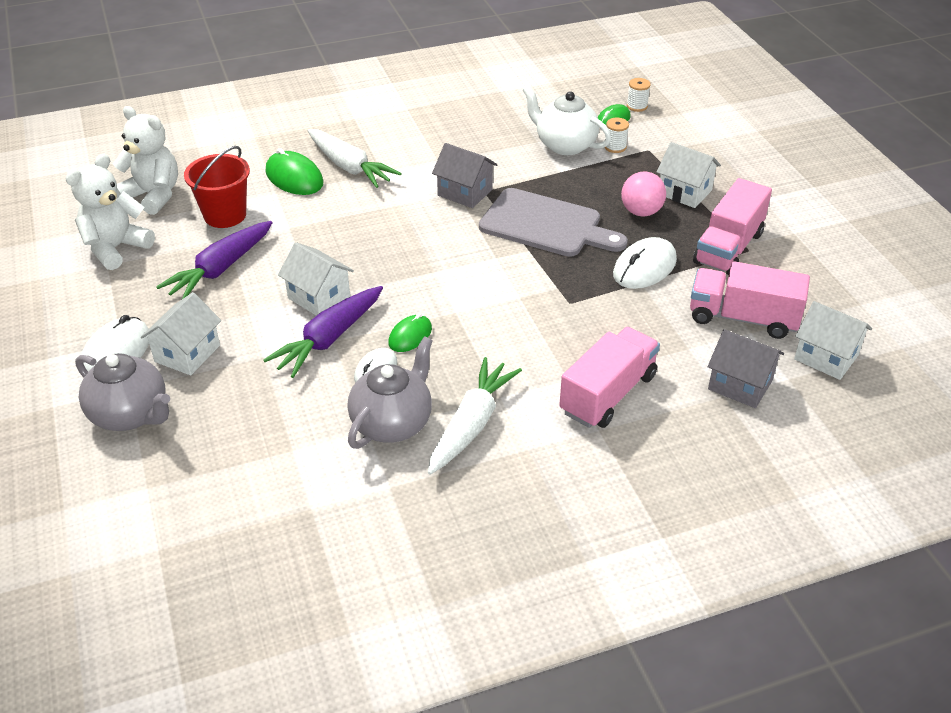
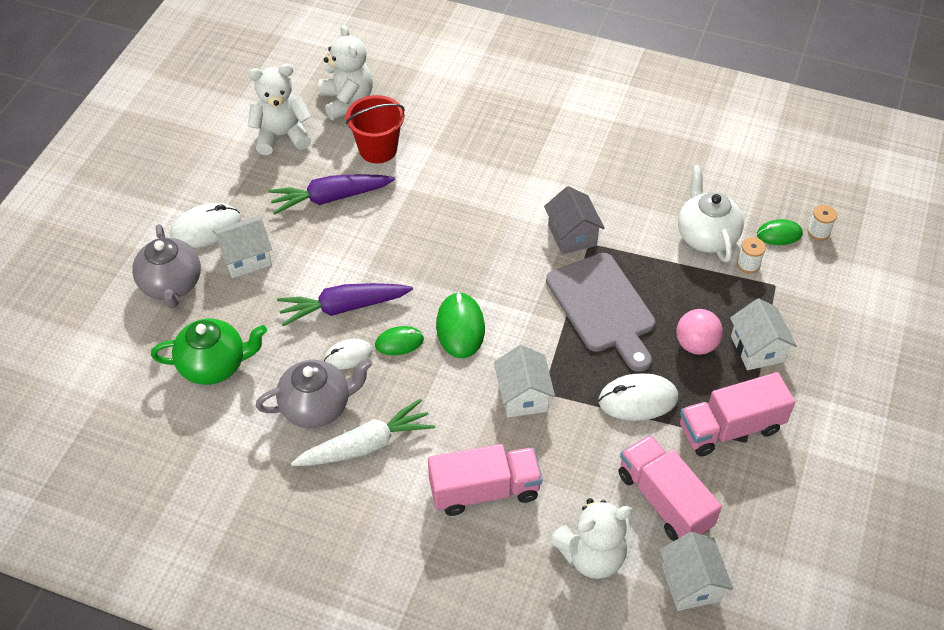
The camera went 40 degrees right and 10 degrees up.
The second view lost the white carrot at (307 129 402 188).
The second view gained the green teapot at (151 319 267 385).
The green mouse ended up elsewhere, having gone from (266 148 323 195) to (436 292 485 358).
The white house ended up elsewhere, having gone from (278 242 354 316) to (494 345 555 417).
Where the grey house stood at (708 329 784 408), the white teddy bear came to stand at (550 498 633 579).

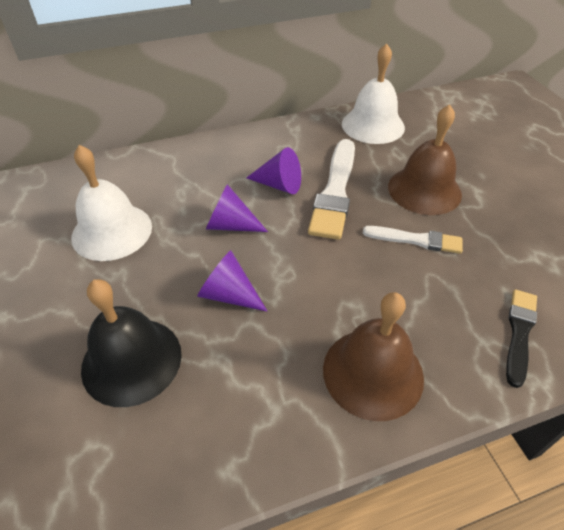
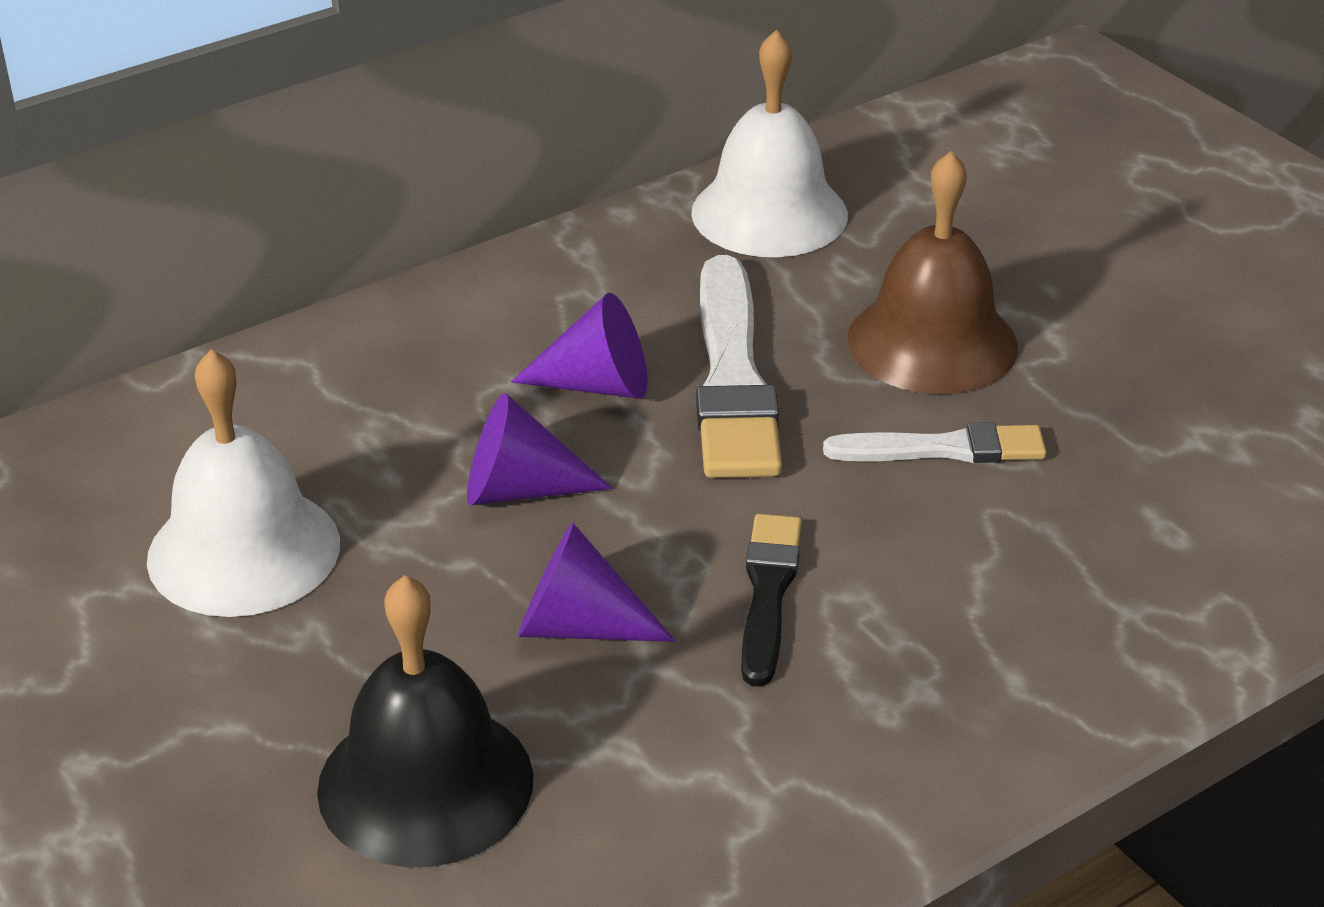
The camera went 15 degrees left and 10 degrees down.
The second view lost the brown bell at (323 292 424 421).
The black brush ended up elsewhere, having gone from (506 289 537 388) to (741 514 802 687).

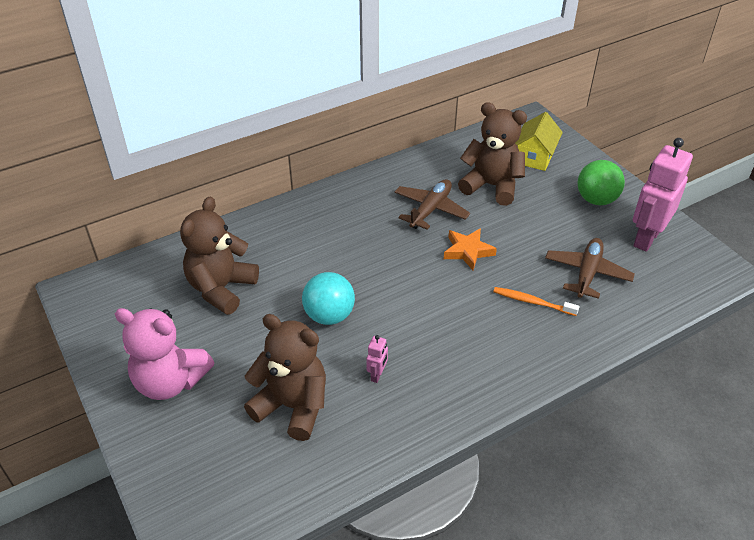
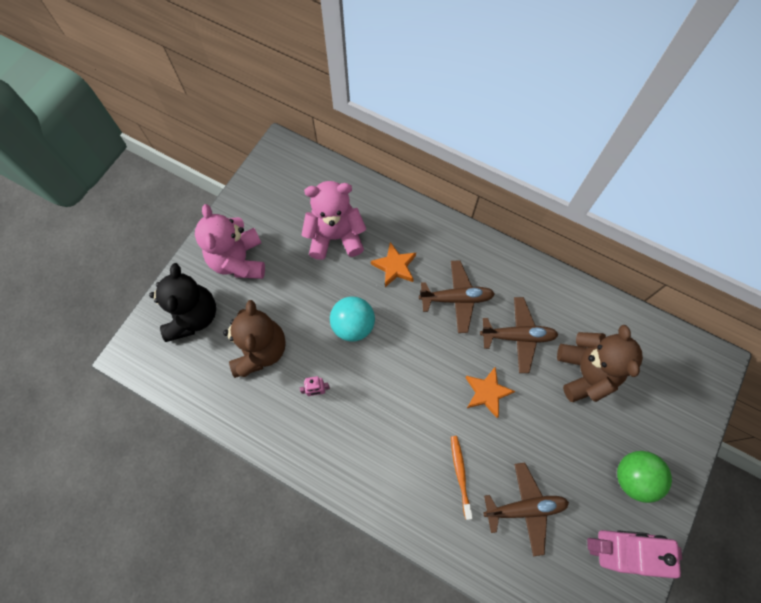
The camera went 60 degrees right and 25 degrees up.
The second view lost the yellow house at (515 112 563 171).
The second view gained the black teddy bear at (149 263 216 342).
The second view gained the orange star at (371 242 416 287).
The second view gained the brown plane at (419 260 495 333).
What was the brown teddy bear at (180 197 259 315) turned into the pink teddy bear at (302 181 366 260).

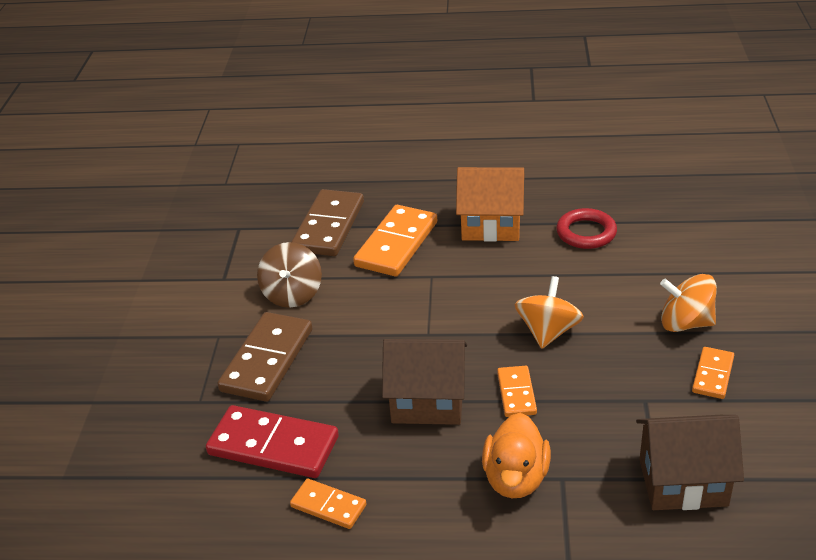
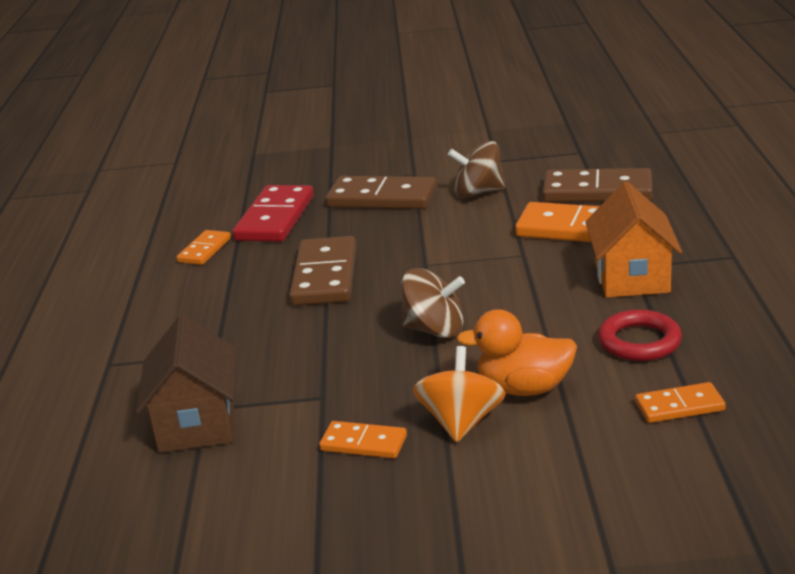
The camera went 85 degrees right and 10 degrees down.
The orange duck ended up elsewhere, having gone from (482 413 551 498) to (456 309 577 396).
The orange domino ended up elsewhere, having gone from (497 366 537 417) to (635 382 726 423).
Where the brown house stood at (382 339 467 425), the brown domino came to stand at (289 236 356 306).
What was the orange spinning top at (515 276 584 348) turned into the brown spinning top at (401 268 465 338).

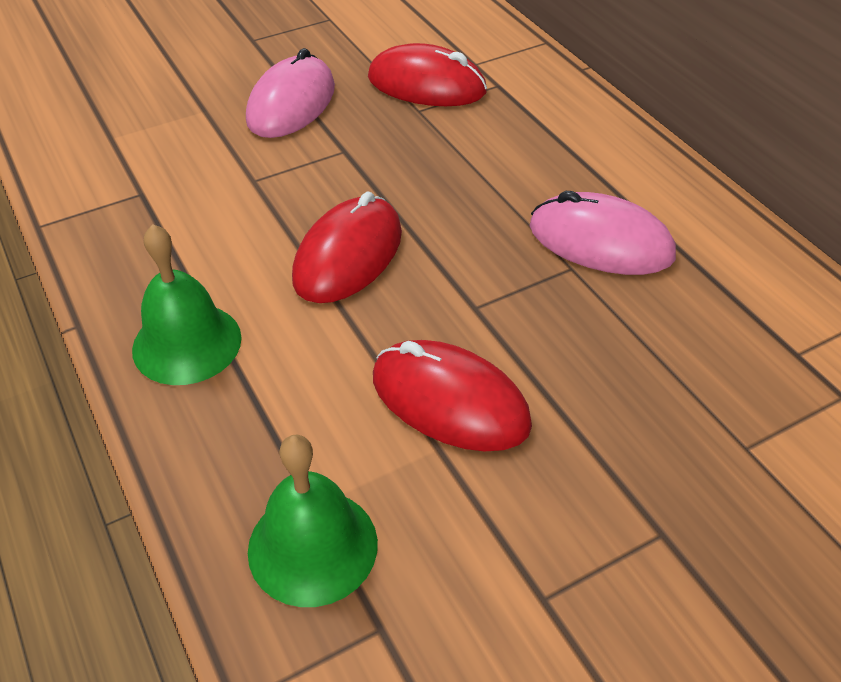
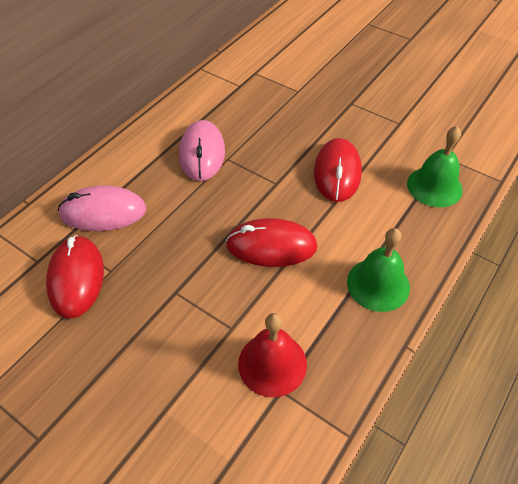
The camera went 115 degrees left and 5 degrees up.
The second view gained the red bell at (238 313 307 398).
The pink mouse ended up elsewhere, having gone from (246 48 335 138) to (58 186 146 231).

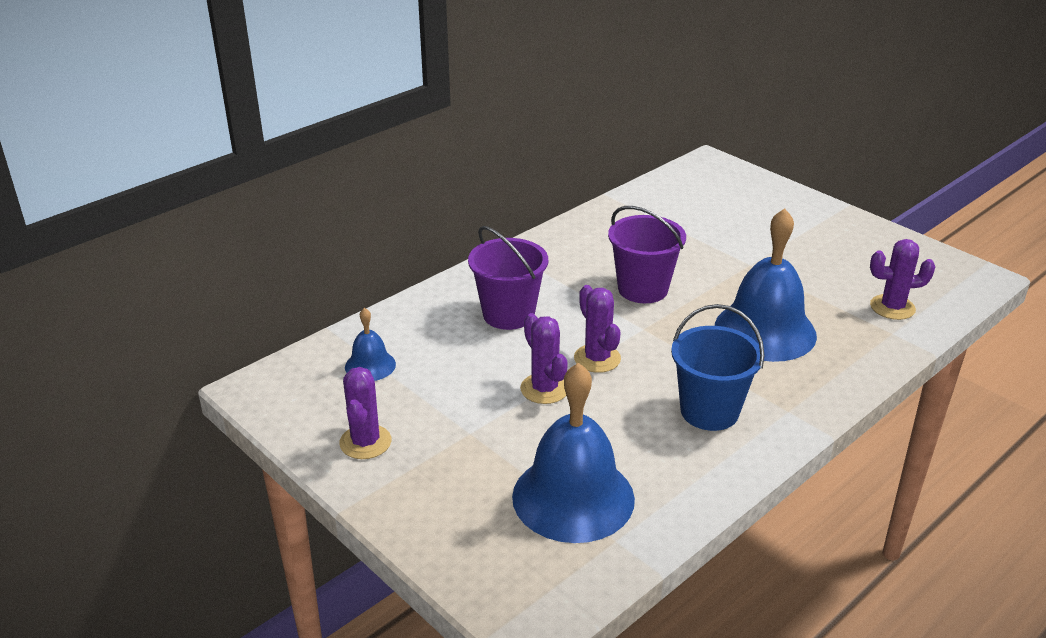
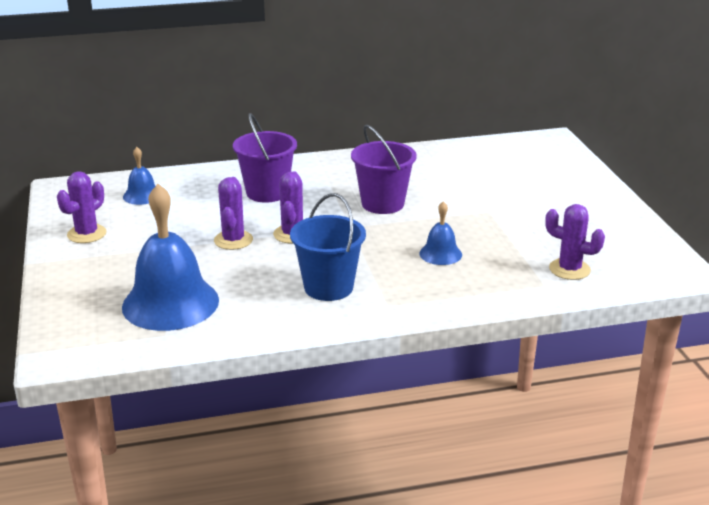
The camera went 30 degrees right and 5 degrees down.
The size of the blue bell at (715 208 817 362) changed by a factor of 0.48.

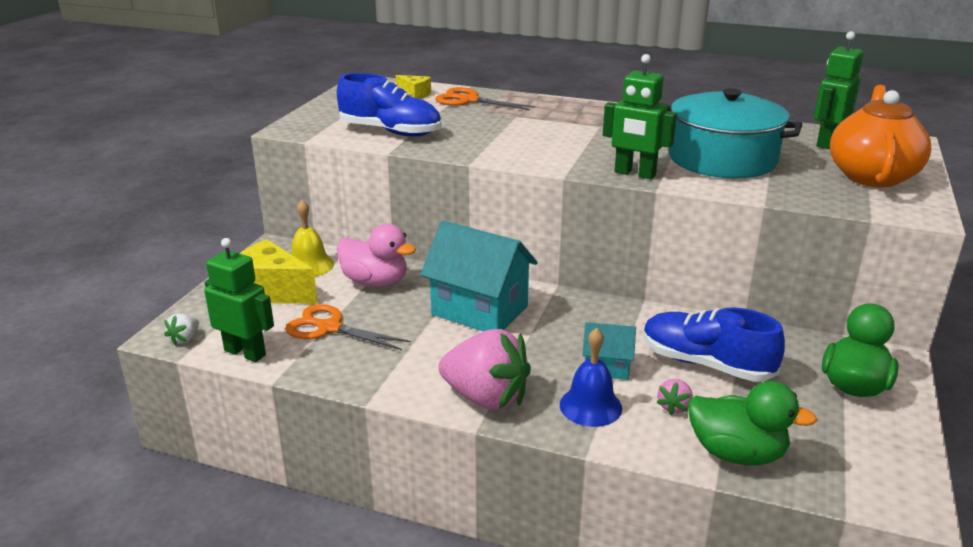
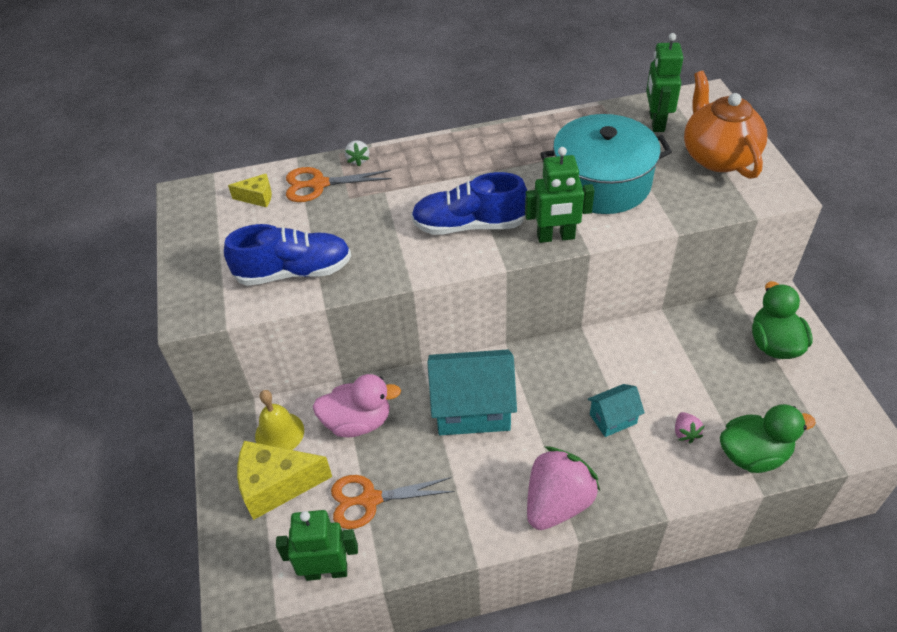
The camera went 30 degrees left and 20 degrees up.
The second view lost the blue bell at (560 328 622 427).
The white strawberry ended up elsewhere, having gone from (164 313 199 346) to (345 140 369 166).
The blue shoe ended up elsewhere, having gone from (643 308 785 382) to (411 172 527 235).
The pink strawberry at (438 329 531 410) ended up facing another way, 45 degrees counterclockwise from before.

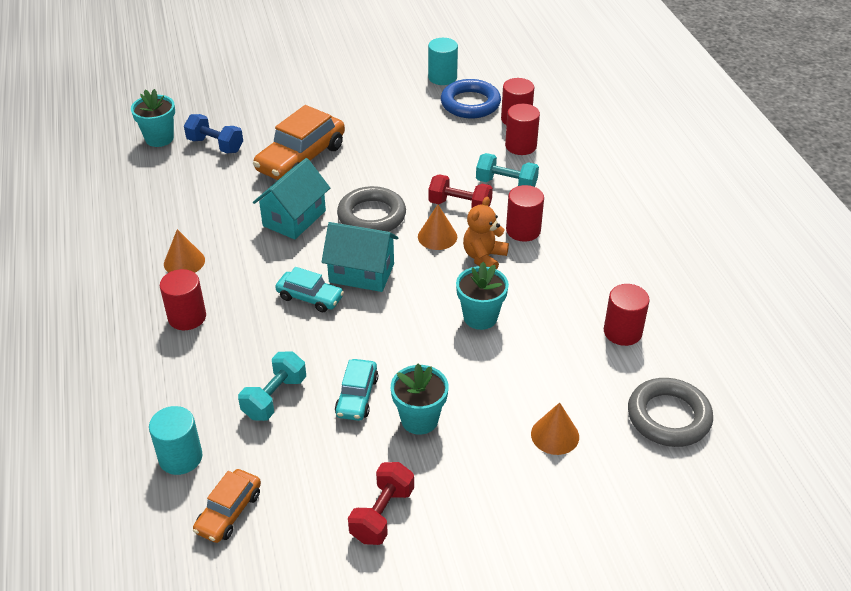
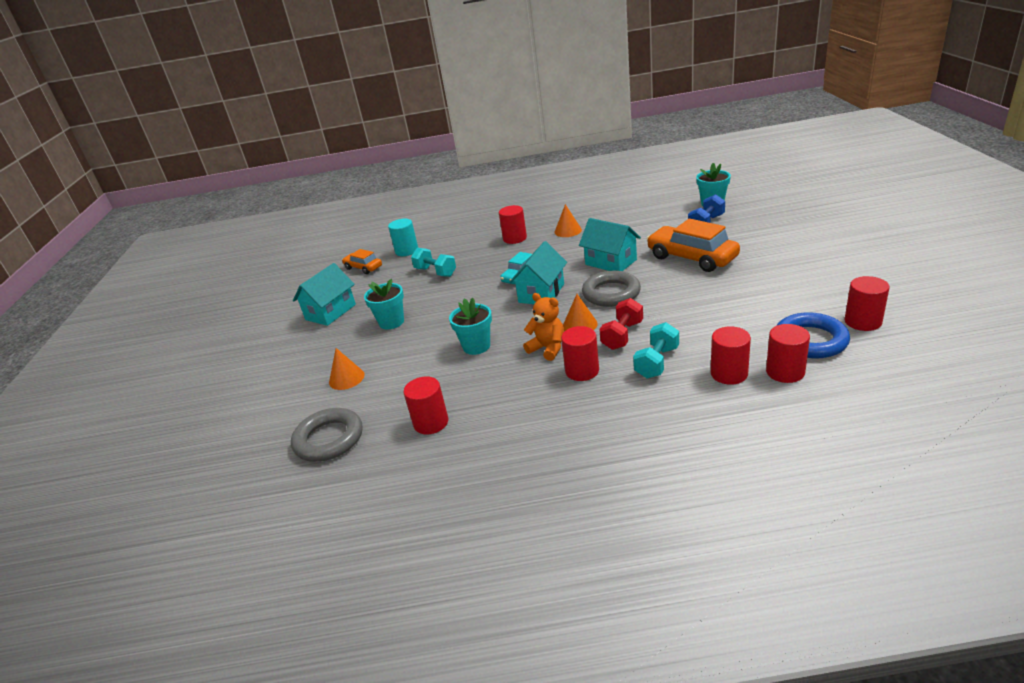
The camera went 105 degrees right and 10 degrees down.
The second view lost the turquoise car at (335 359 378 421).
Where the red dumbbell stood at (348 462 414 545), the turquoise house came to stand at (293 263 356 326).
What was the turquoise cylinder at (428 38 458 85) turned into the red cylinder at (844 276 889 331).

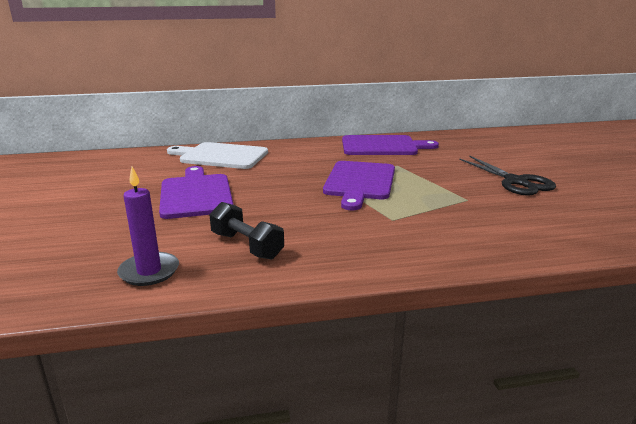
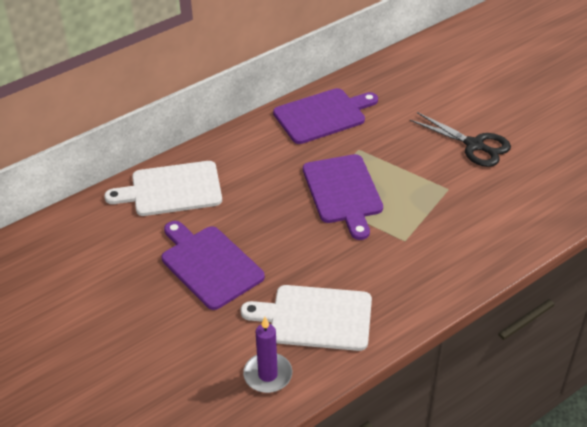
The camera went 25 degrees left and 20 degrees up.
Where the black dumbbell stood at (210 202 284 260), the white cutting board came to stand at (241 285 372 351).

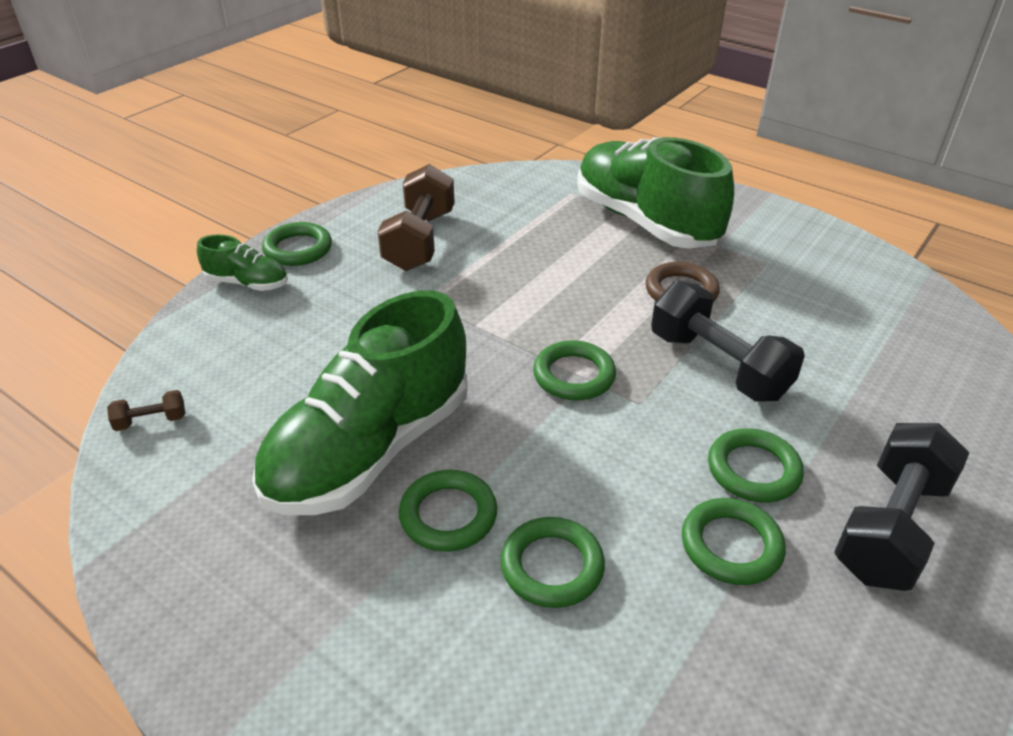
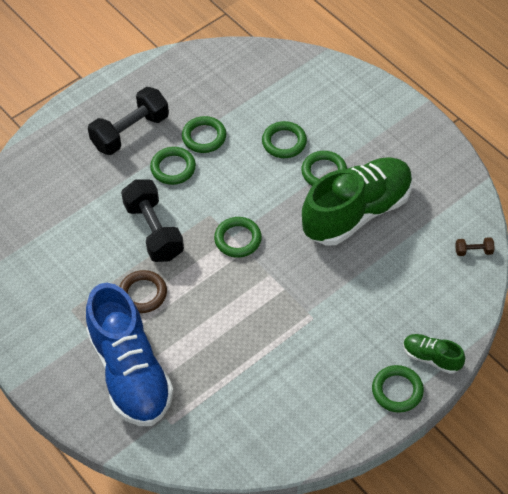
The camera went 165 degrees left and 15 degrees up.
The second view lost the brown dumbbell at (378 164 455 271).
What was the green shoe at (577 137 734 248) turned into the blue shoe at (86 283 174 426).

